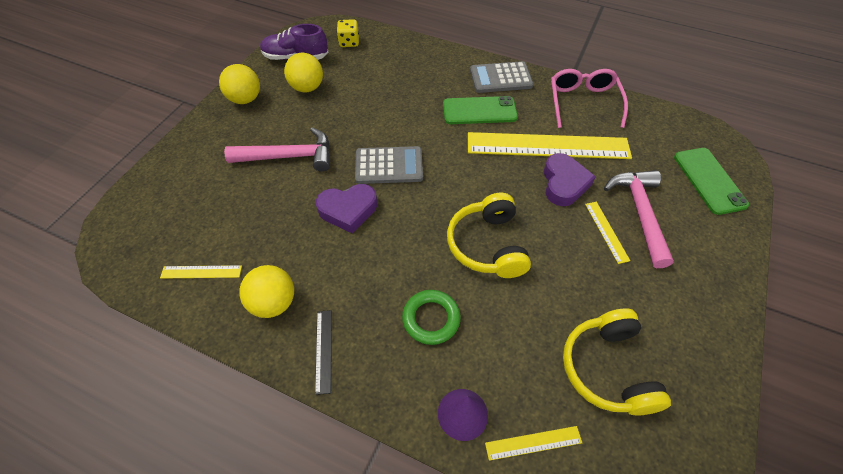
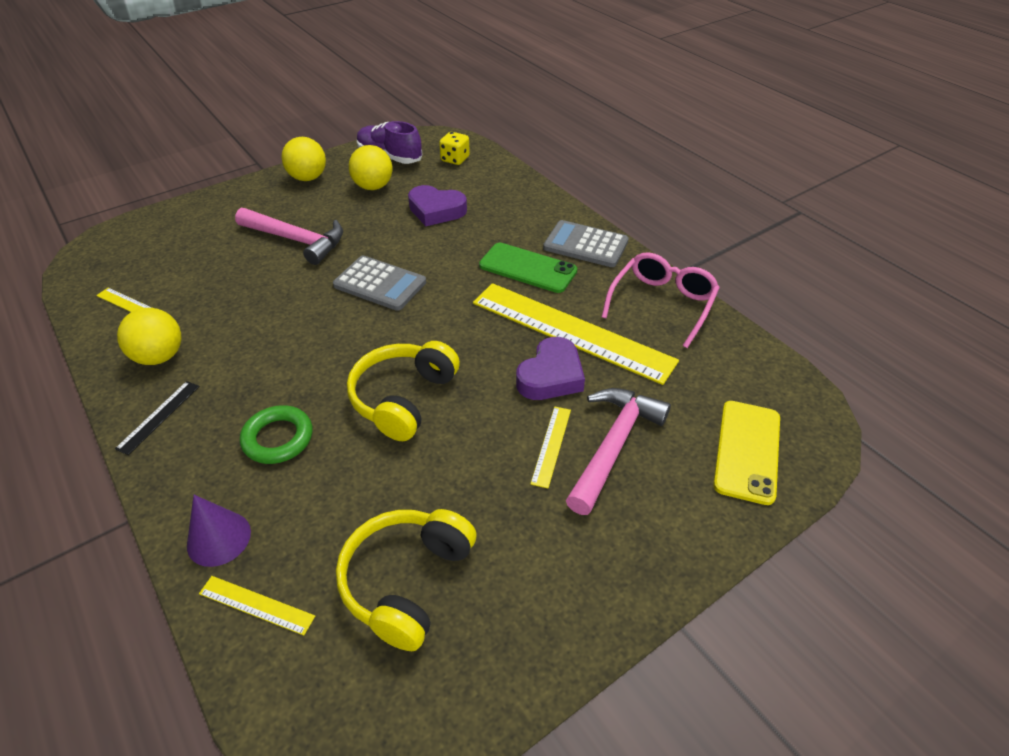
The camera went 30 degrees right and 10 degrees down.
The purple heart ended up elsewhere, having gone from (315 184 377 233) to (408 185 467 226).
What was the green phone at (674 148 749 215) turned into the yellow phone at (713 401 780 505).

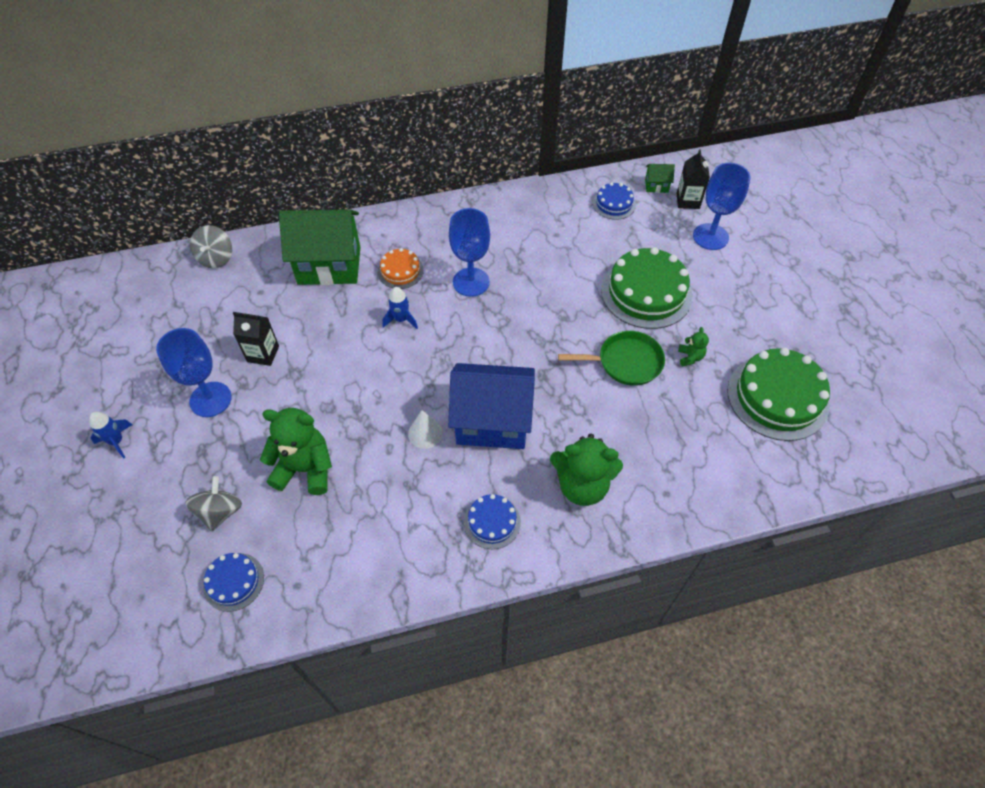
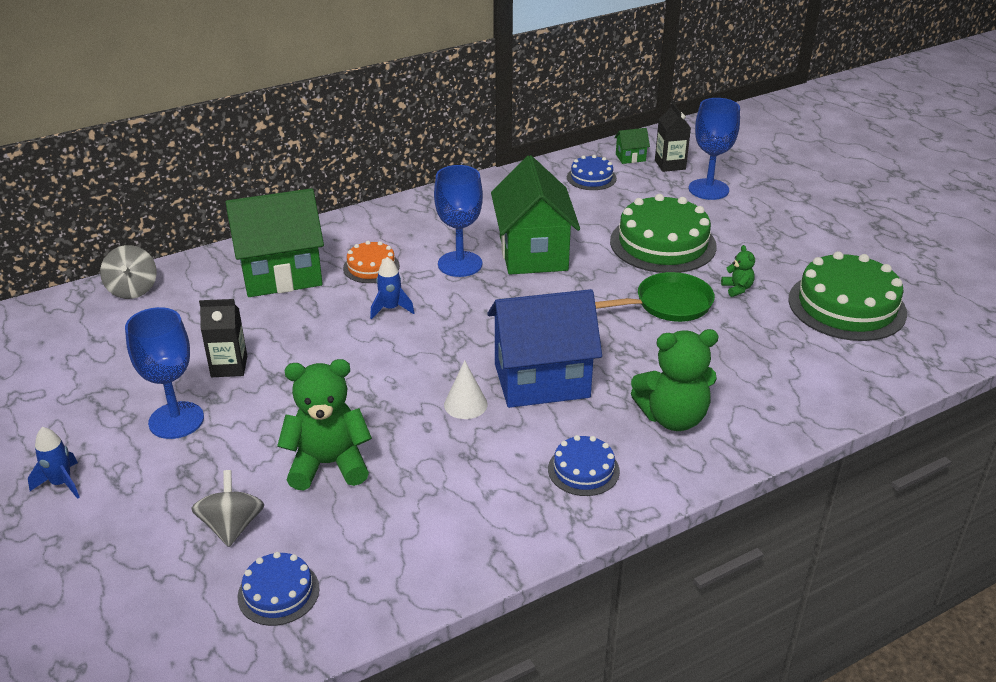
The camera went 15 degrees left and 20 degrees down.
The second view gained the green house at (491 155 580 275).

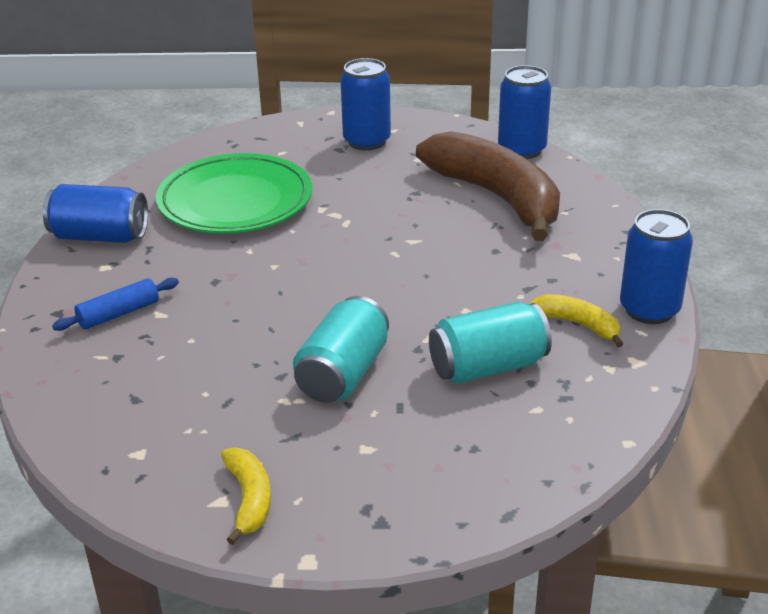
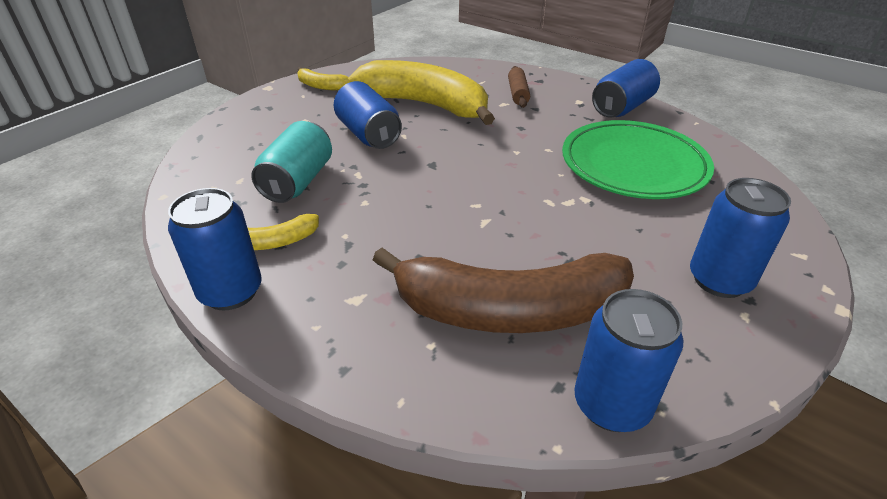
The camera went 125 degrees right and 5 degrees up.
The second view gained the yellow banana at (348 60 495 125).
What was the blue rolling pin at (52 278 179 331) turned into the brown rolling pin at (508 66 530 108).
What was the turquoise can at (293 296 389 403) turned into the blue can at (334 81 402 149).

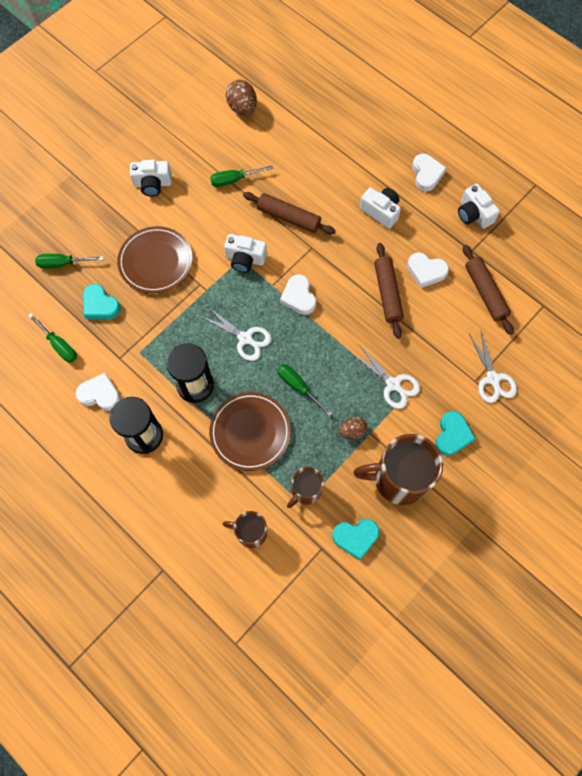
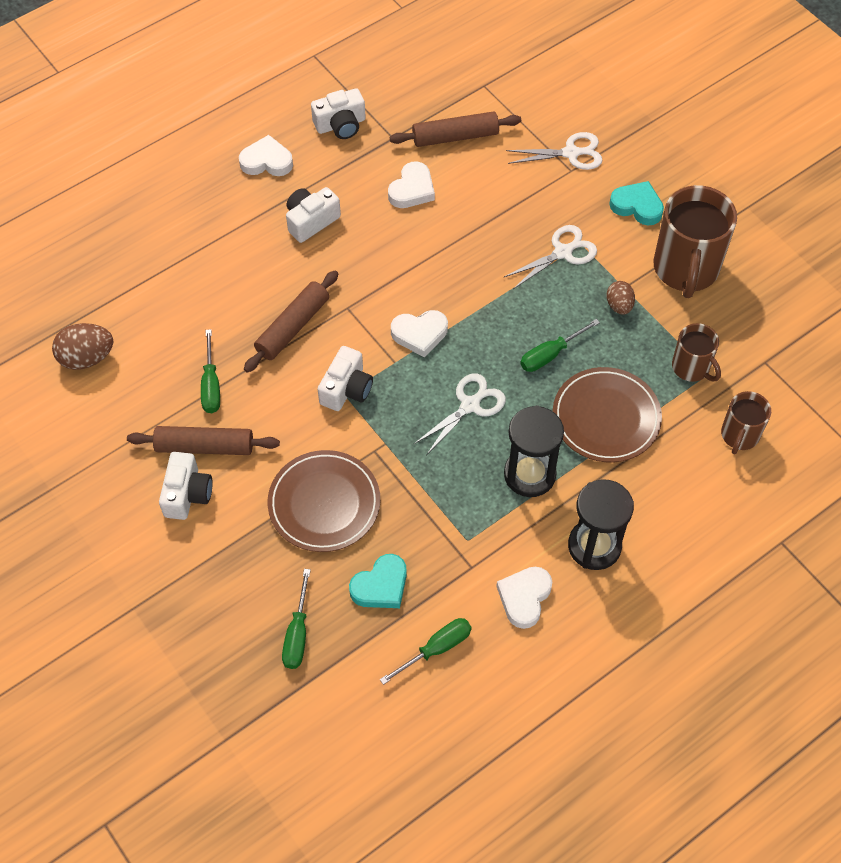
The camera went 80 degrees left and 10 degrees down.
The second view lost the turquoise heart at (332 519 379 560).
The brown rolling pin ended up elsewhere, having gone from (374 243 404 339) to (127 426 280 455).

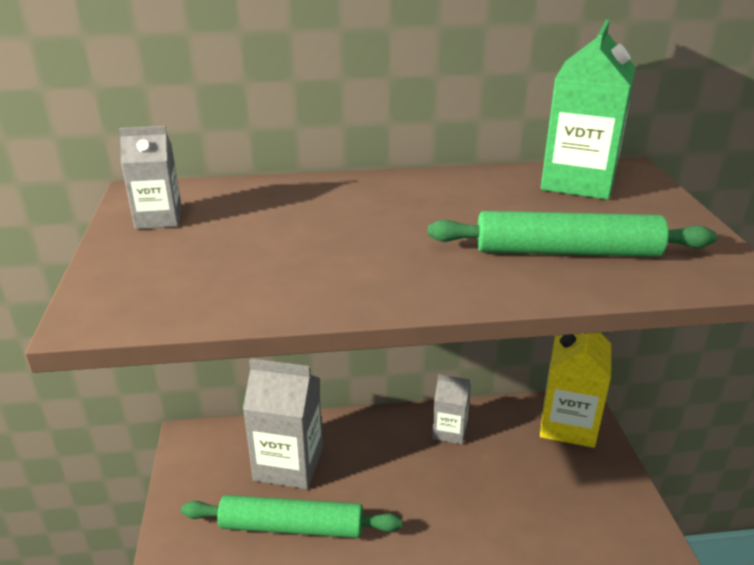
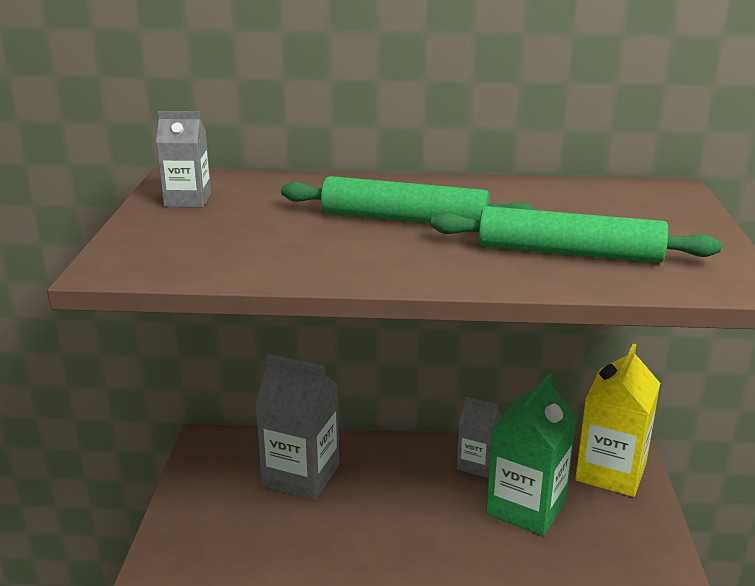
The camera went 10 degrees right and 5 degrees down.
The green rolling pin ended up elsewhere, having gone from (181 495 402 538) to (281 176 536 224).
The green carton ended up elsewhere, having gone from (541 20 636 200) to (486 373 577 536).

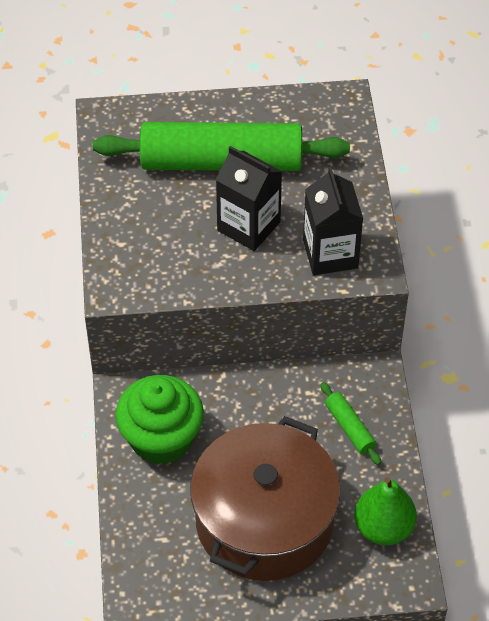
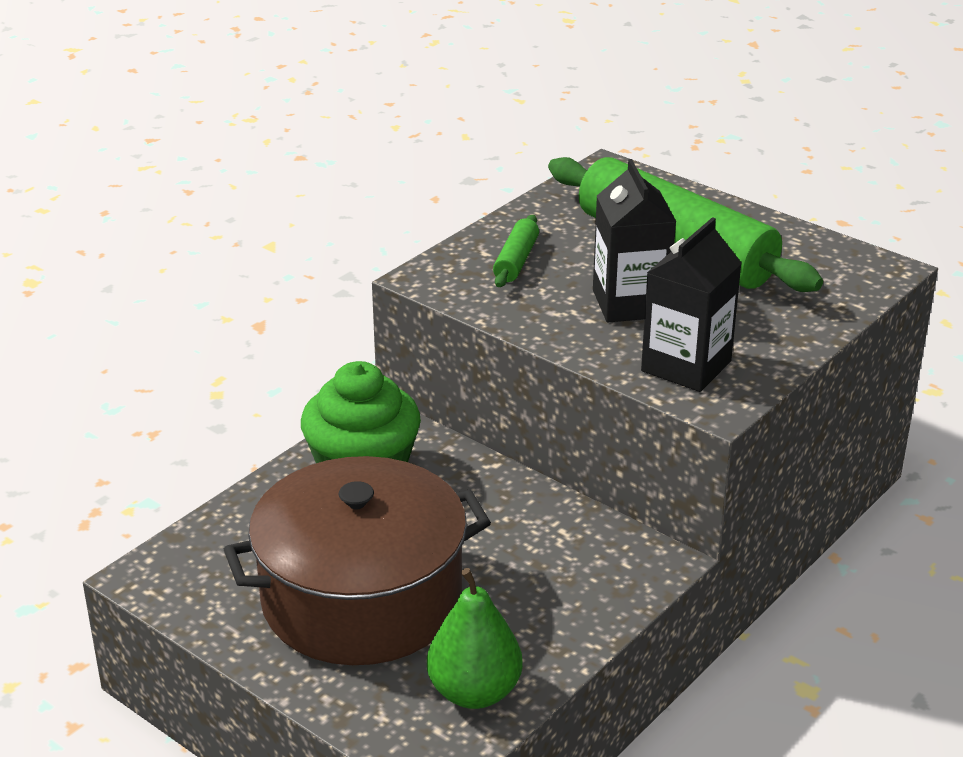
The camera went 45 degrees right and 20 degrees down.
The green rolling pin ended up elsewhere, having gone from (321 382 381 465) to (493 215 539 287).

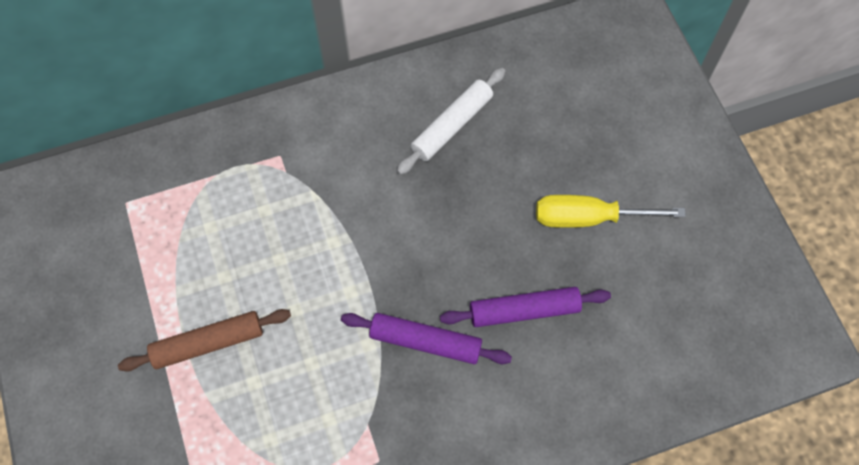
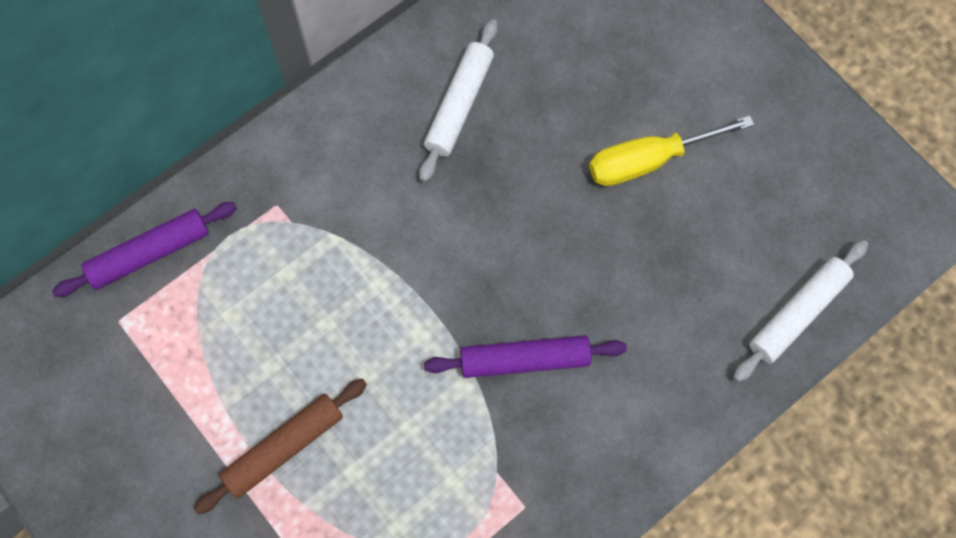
The camera went 20 degrees left and 5 degrees up.
The second view gained the white rolling pin at (733 240 868 382).
The purple rolling pin ended up elsewhere, having gone from (440 287 611 327) to (52 202 237 297).

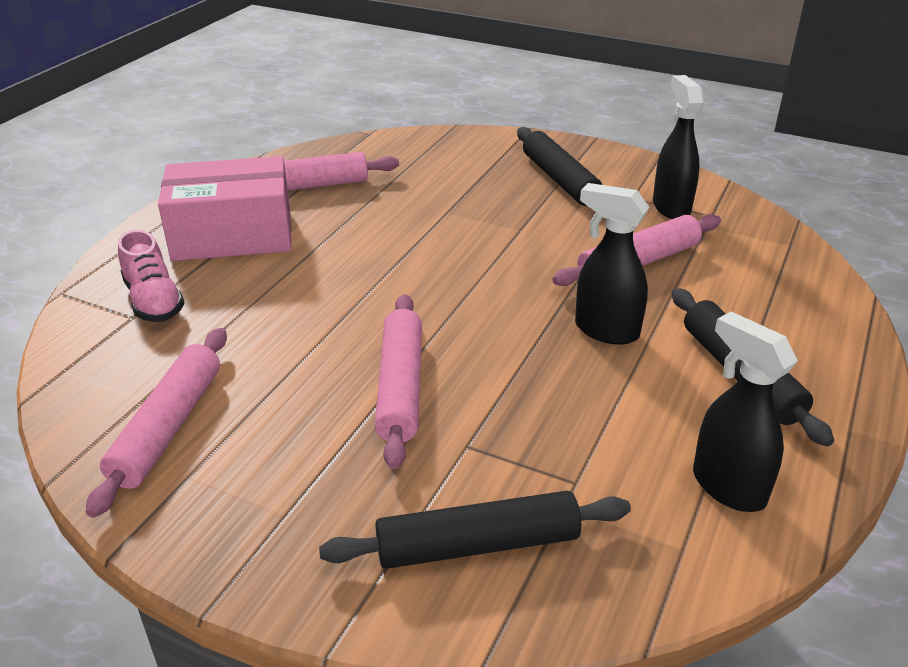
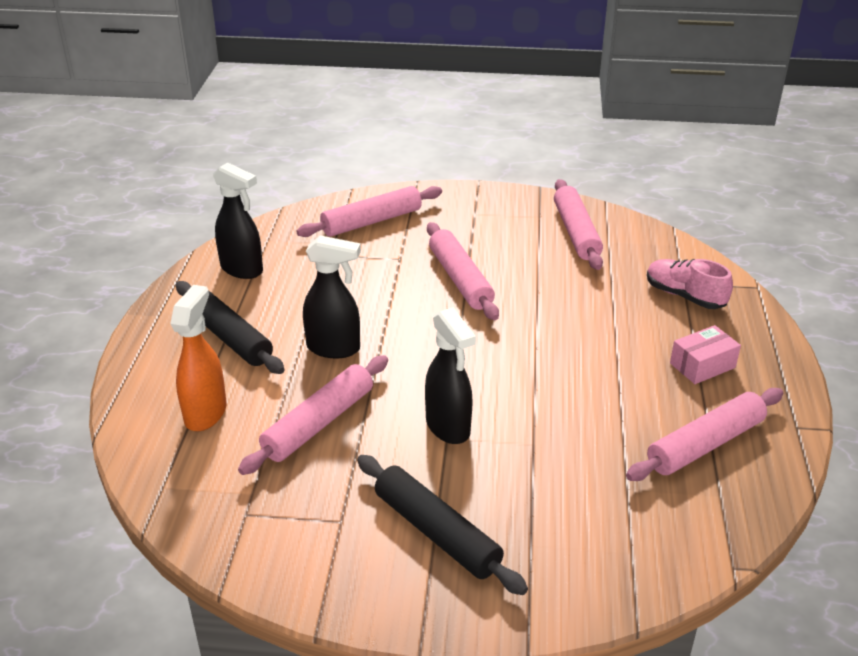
The camera went 160 degrees right and 0 degrees up.
The second view gained the orange spray bottle at (170 285 227 431).
The black spray bottle ended up elsewhere, having gone from (653 75 704 219) to (425 308 476 444).
What was the black rolling pin at (319 491 631 569) turned into the pink rolling pin at (296 186 442 237).
The size of the pink box at (158 156 291 261) changed by a factor of 0.48.

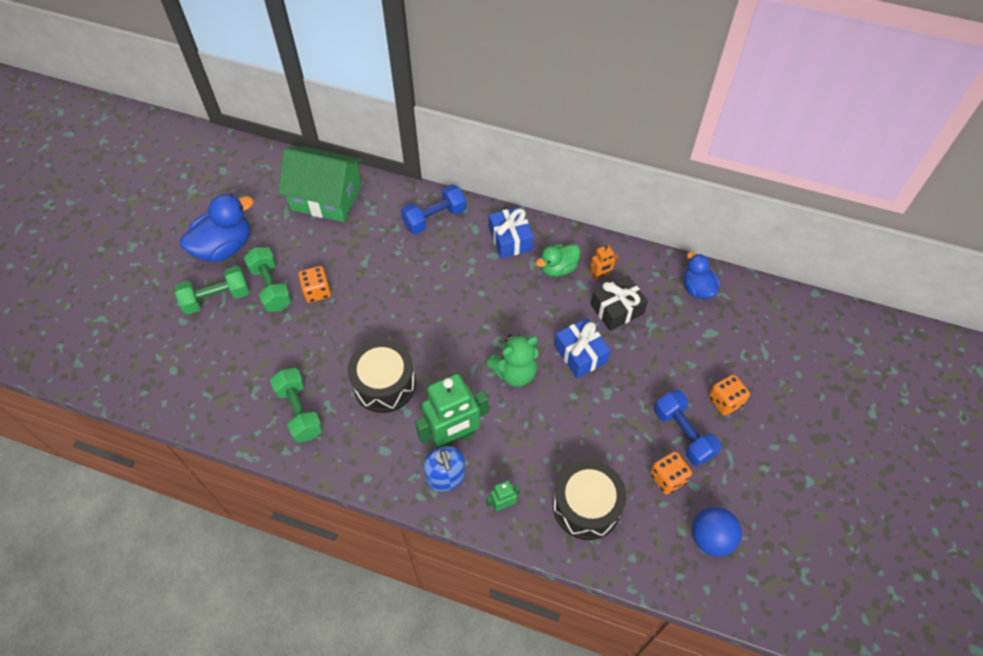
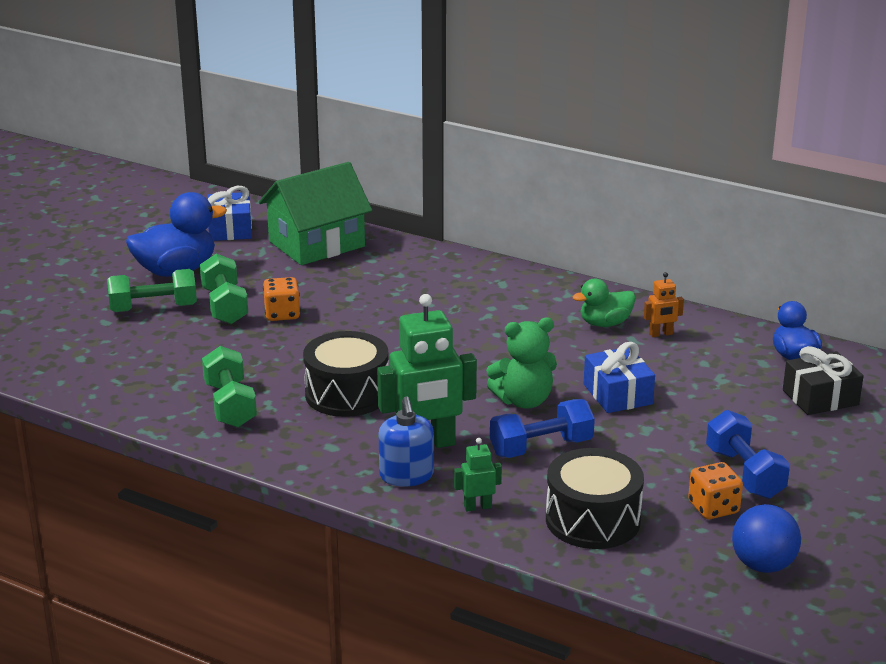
The camera went 10 degrees right and 30 degrees down.
The second view lost the orange dice at (709 374 750 416).
The blue dumbbell ended up elsewhere, having gone from (401 184 466 234) to (490 399 595 458).
The blue gift ended up elsewhere, having gone from (489 207 534 258) to (207 186 252 241).
The black gift ended up elsewhere, having gone from (591 275 648 331) to (783 346 864 415).
The green house at (278 146 363 222) ended up facing another way, 60 degrees counterclockwise from before.

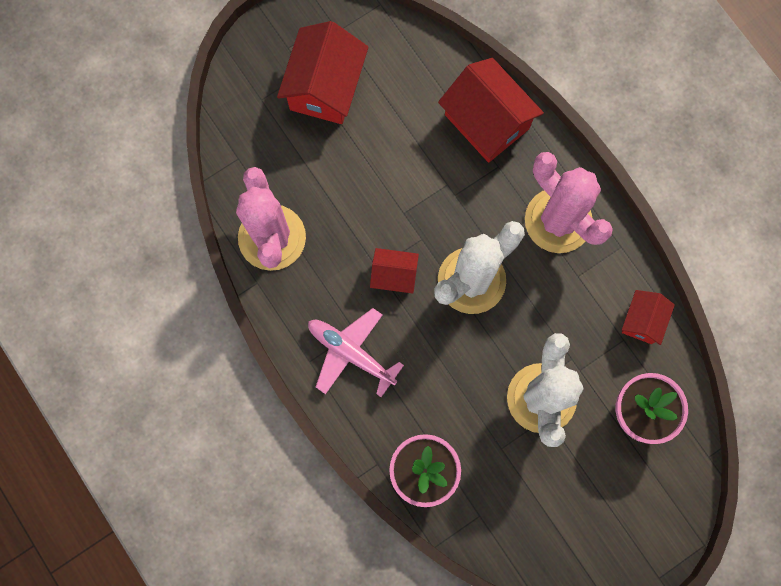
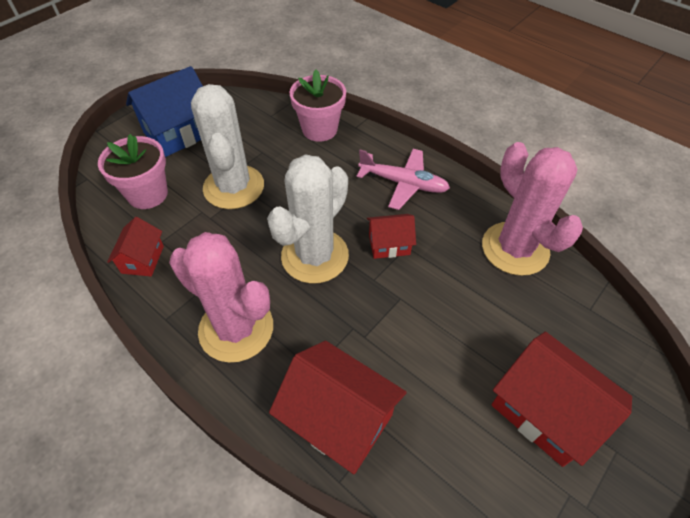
The camera went 165 degrees right and 25 degrees down.
The second view gained the blue house at (126 66 203 157).
The red house at (277 21 369 124) ended up facing another way, 45 degrees counterclockwise from before.

